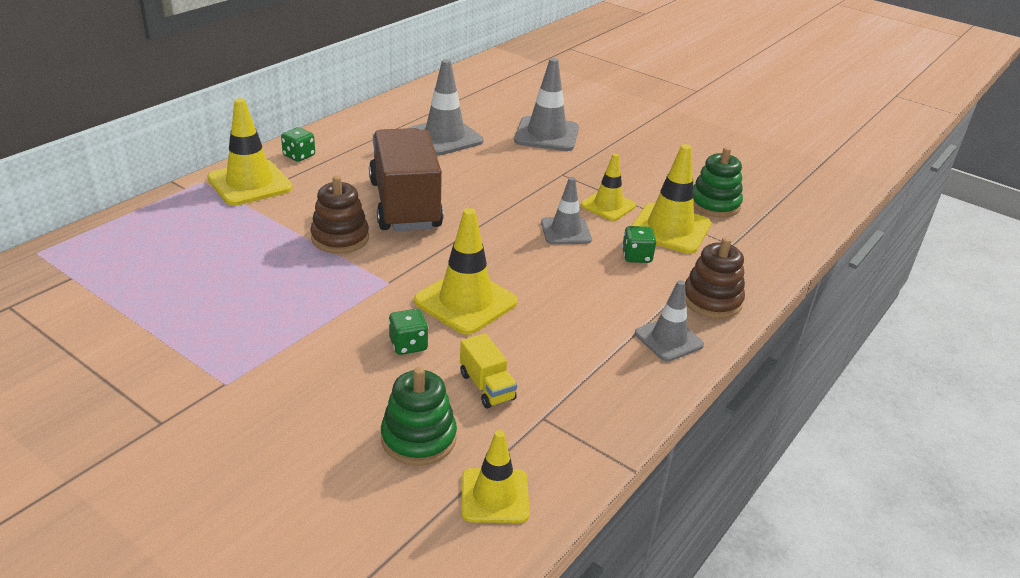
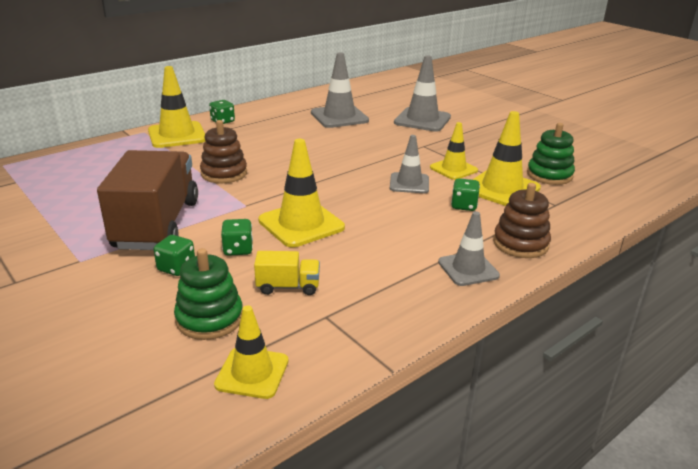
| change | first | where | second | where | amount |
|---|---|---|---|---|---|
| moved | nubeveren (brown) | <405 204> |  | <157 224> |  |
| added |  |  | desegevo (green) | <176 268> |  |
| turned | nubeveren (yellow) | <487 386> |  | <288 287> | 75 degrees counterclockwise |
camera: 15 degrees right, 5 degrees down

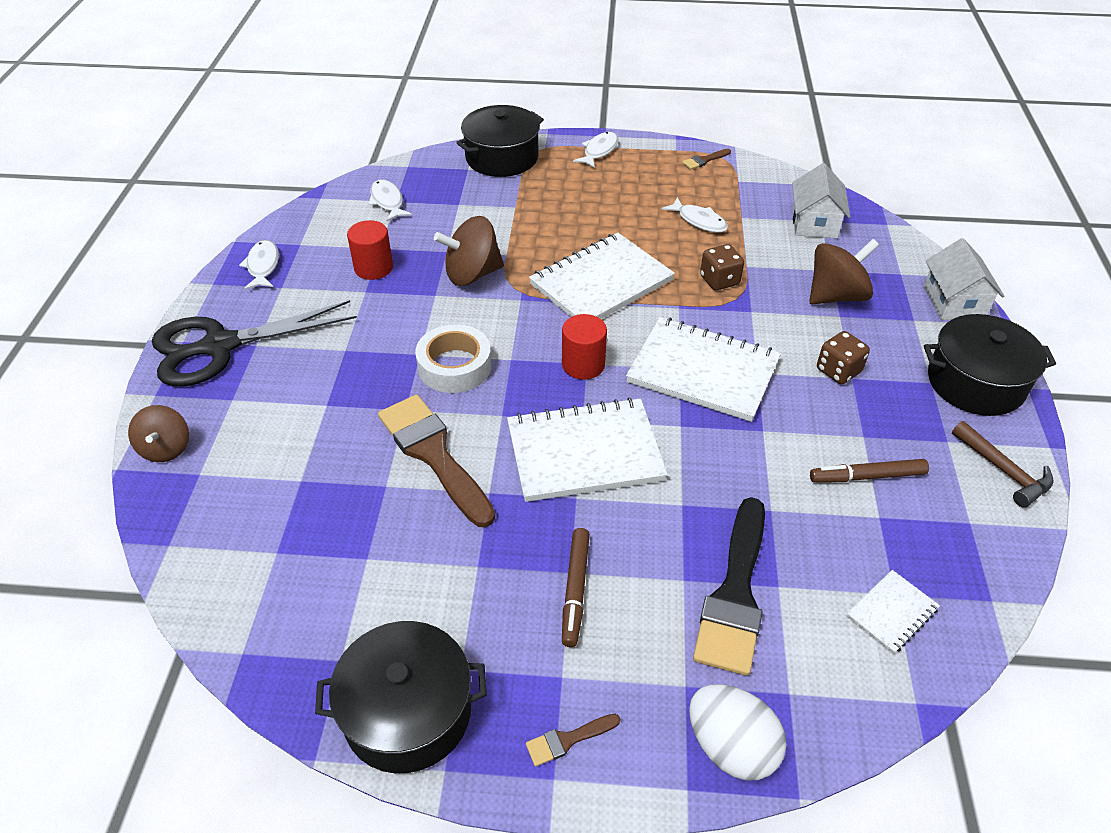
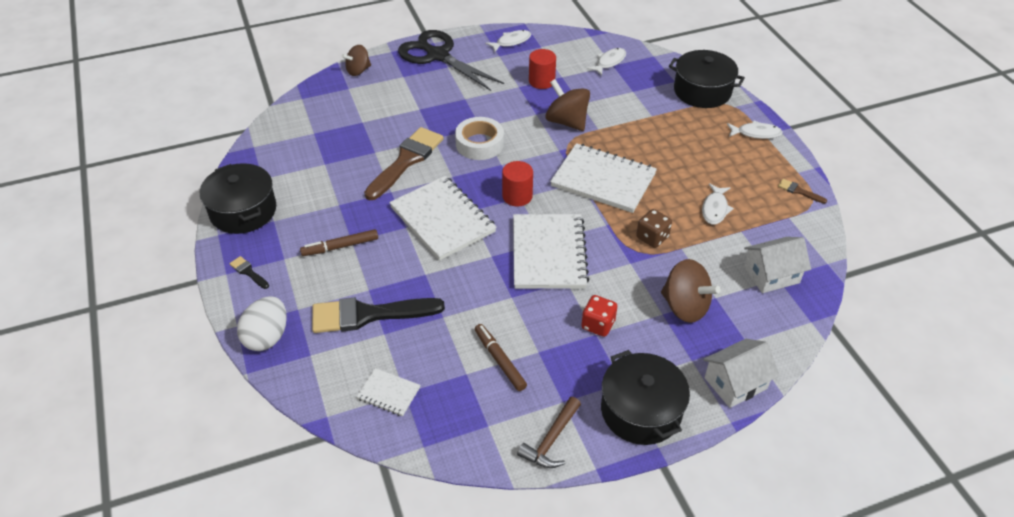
| change | first | where | second | where | amount |
|---|---|---|---|---|---|
| recoloured | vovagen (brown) | <568 740> | vovagen (black) | <248 272> |  |
| recoloured | desegevo (brown) | <838 371> | desegevo (red) | <598 325> |  |
camera: 65 degrees right, 0 degrees up

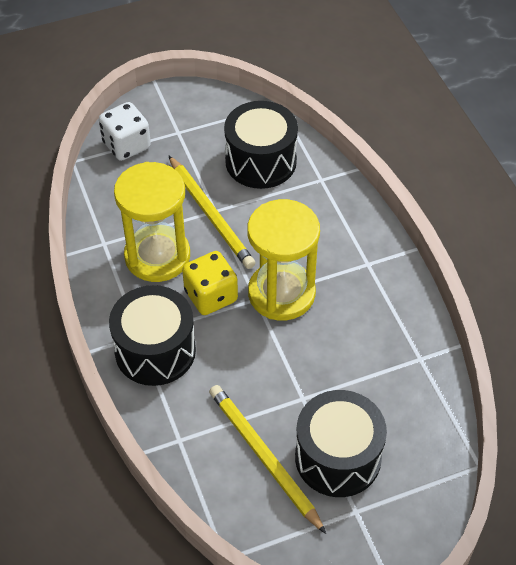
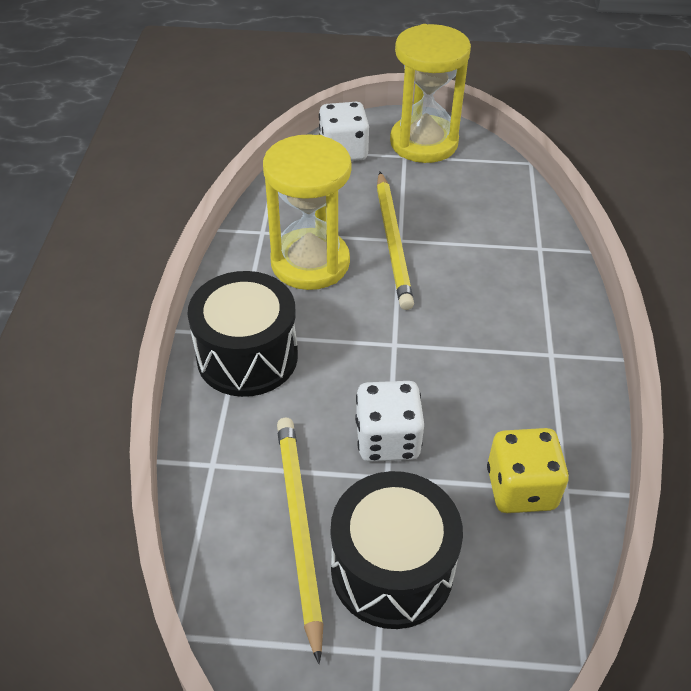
| change | first | where | second | where | amount |
|---|---|---|---|---|---|
| added |  |  | desegevo (white) | <387 439> |  |
| moved | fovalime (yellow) | <281 293> |  | <424 143> |  |
| moved | desegevo (yellow) | <211 296> |  | <521 488> |  |
| removed | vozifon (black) | <261 161> |  |  |  |
camera: 25 degrees right, 5 degrees down

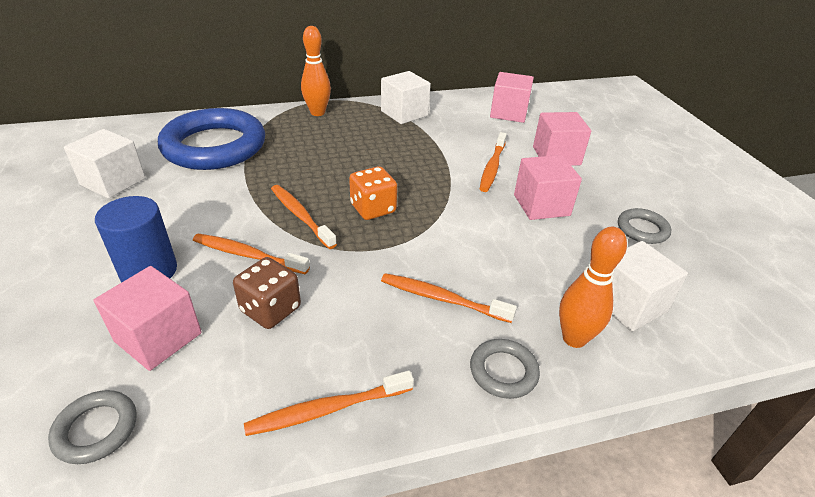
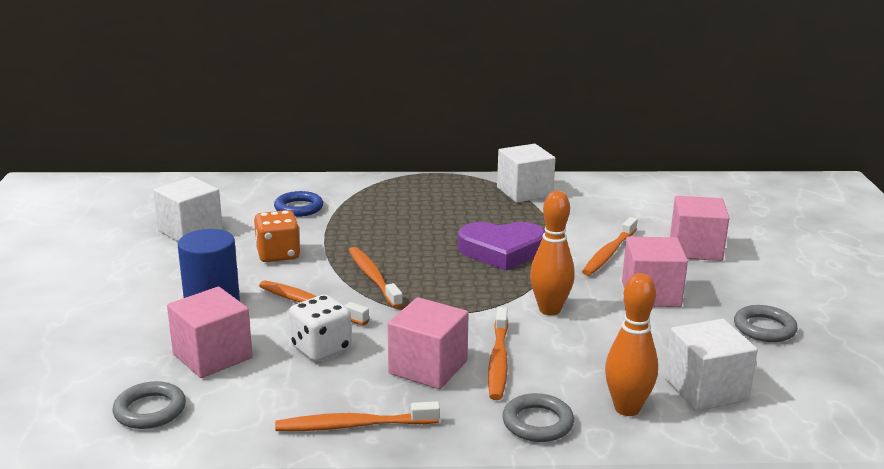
| change | first | where | second | where | amount |
|---|---|---|---|---|---|
| moved | desegevo (orange) | <373 209> |  | <278 254> |  |
| resized | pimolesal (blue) | <214 146> |  | <299 208> | x0.43 |
| recoloured | desegevo (brown) | <270 309> | desegevo (white) | <321 348> |  |
| moved | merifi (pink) | <508 113> |  | <428 367> |  |
| added |  |  | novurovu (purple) | <501 251> |  |
| turned | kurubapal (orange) | <442 299> |  | <498 361> | 120 degrees counterclockwise |
| moved | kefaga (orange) | <317 113> |  | <550 310> |  |
camera: 15 degrees right, 15 degrees down

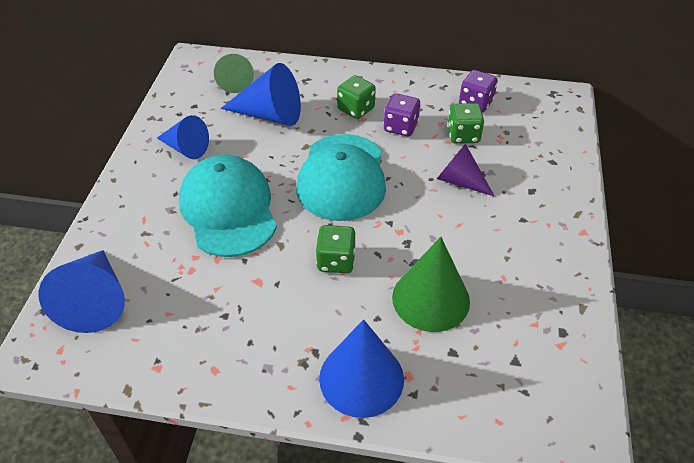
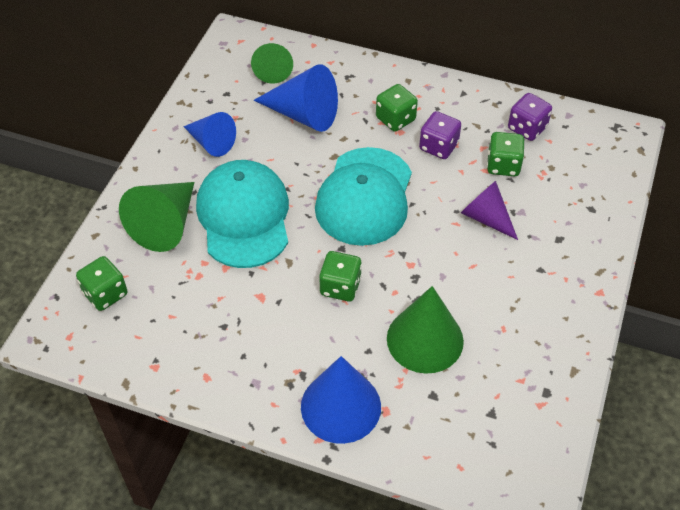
| change | first | where | second | where | amount |
|---|---|---|---|---|---|
| replaced | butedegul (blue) | <95 301> | desegevo (green) | <105 294> |  |
| added |  |  | butedegul (green) | <165 224> |  |
camera: 10 degrees right, 5 degrees up

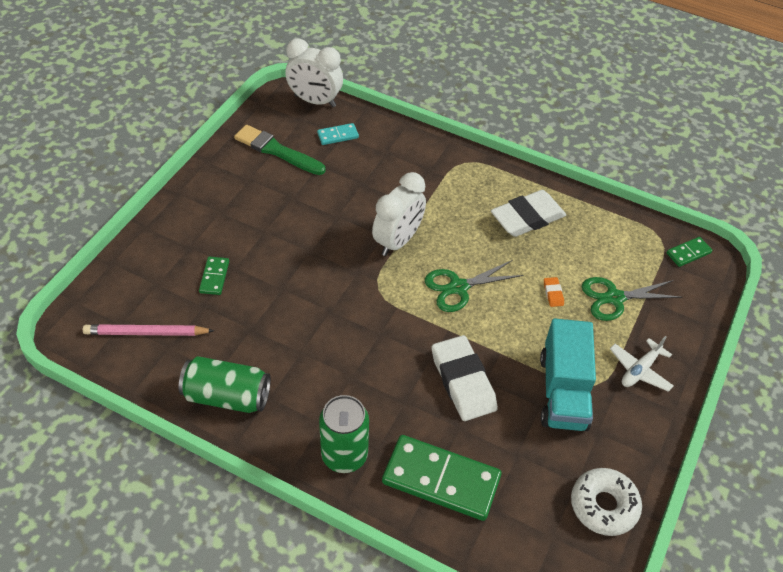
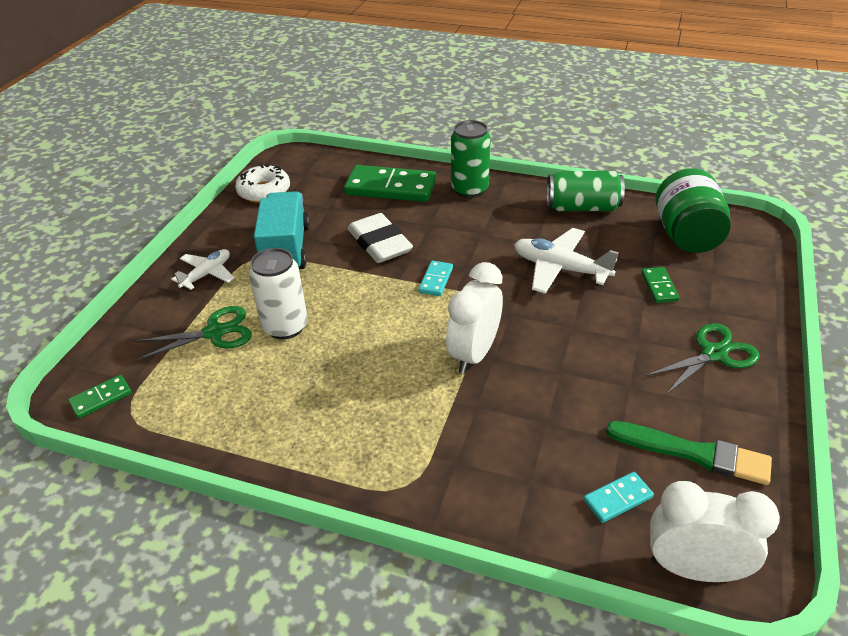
| change | first | where | second | where | amount |
|---|---|---|---|---|---|
| replaced | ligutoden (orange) | <553 293> | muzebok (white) | <285 326> |  |
| added |  |  | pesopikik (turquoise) | <436 280> |  |
| added |  |  | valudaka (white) | <560 269> |  |
| moved | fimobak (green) | <458 287> |  | <714 354> |  |
| replaced | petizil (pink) | <146 332> | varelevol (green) | <686 236> |  |
| removed | ligutoden (white) | <527 217> |  |  |  |
camera: 175 degrees right, 10 degrees down

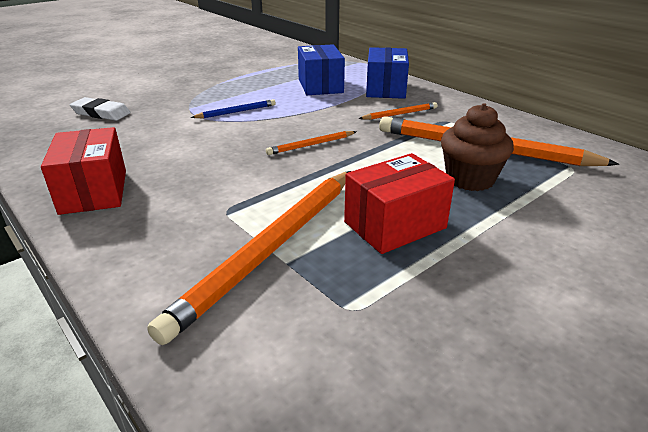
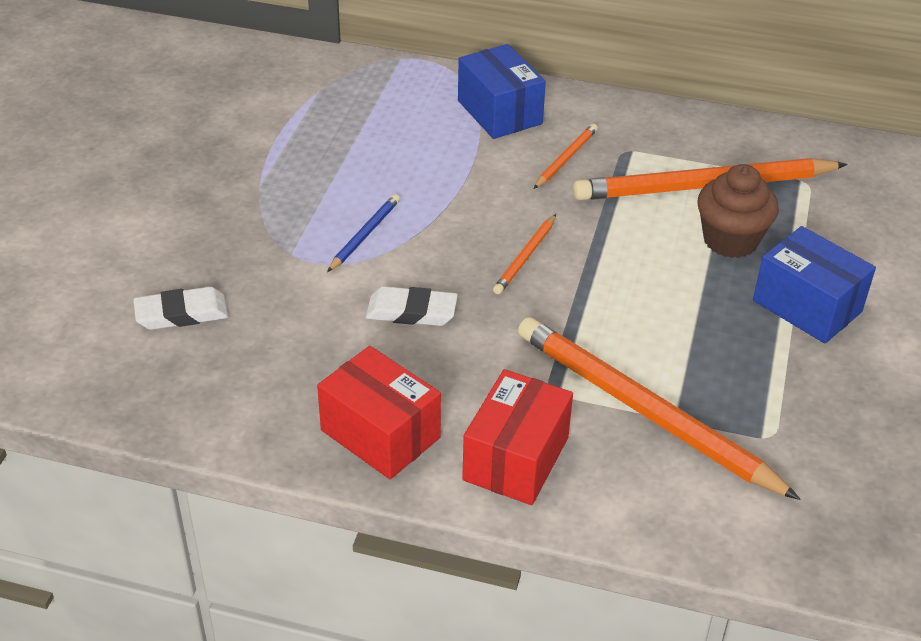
| change | first | where | second | where | amount |
|---|---|---|---|---|---|
| added |  |  | ligutoden (white) | <411 311> |  |
| moved | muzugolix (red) | <395 225> |  | <516 459> |  |
| turned | petizil (orange) | <271 248> |  | <645 411> | 135 degrees clockwise |
| moved | muzugolix (blue) | <320 86> |  | <807 306> |  |
camera: 35 degrees left, 10 degrees up

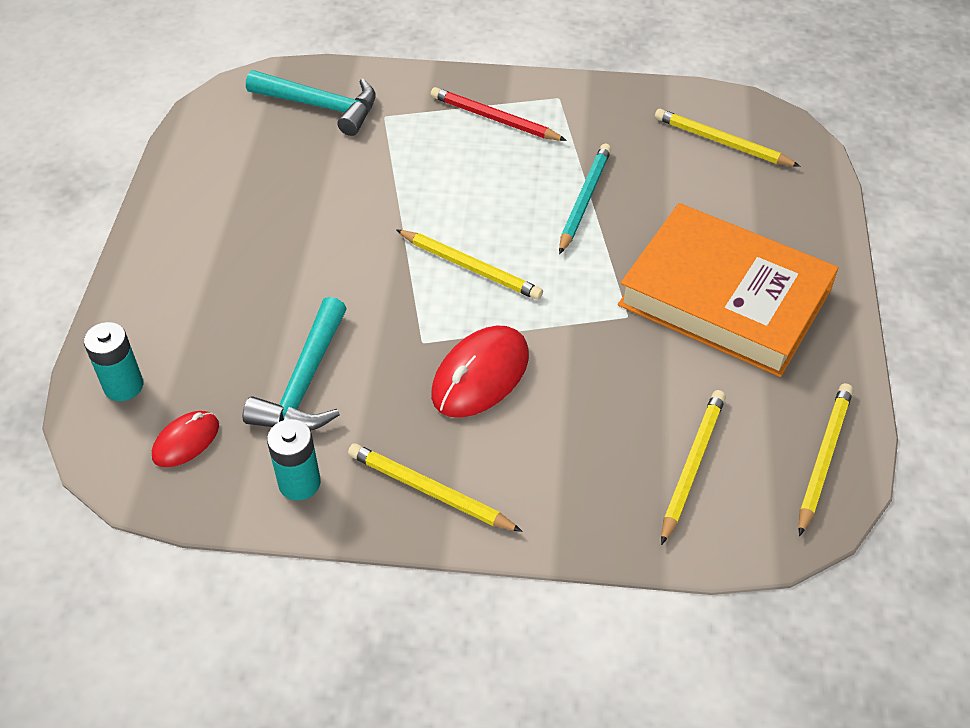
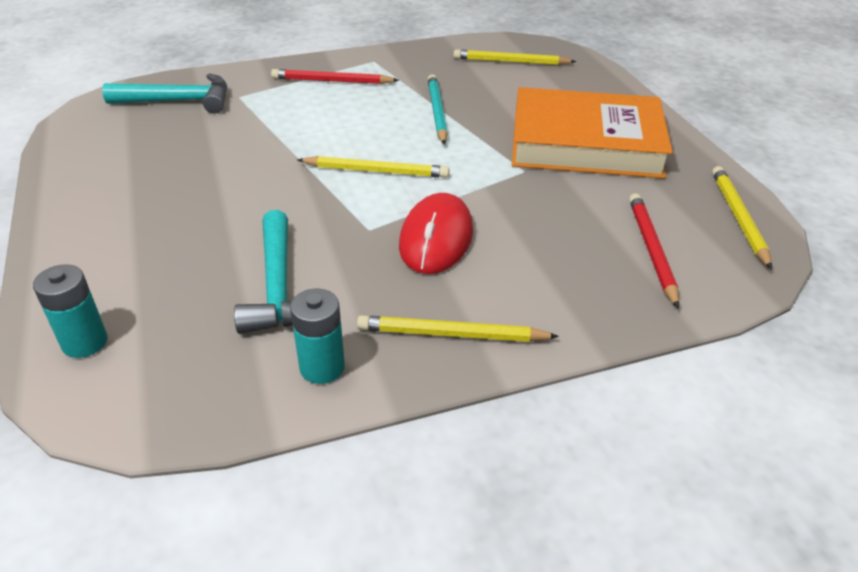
| change | first | where | second | where | amount |
|---|---|---|---|---|---|
| recoloured | petizil (yellow) | <692 465> | petizil (red) | <651 250> |  |
| removed | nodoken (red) | <186 441> |  |  |  |
camera: 25 degrees left, 10 degrees down

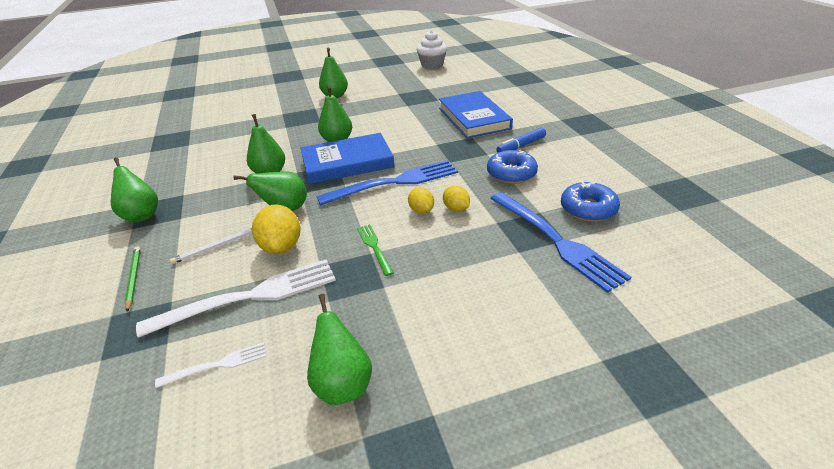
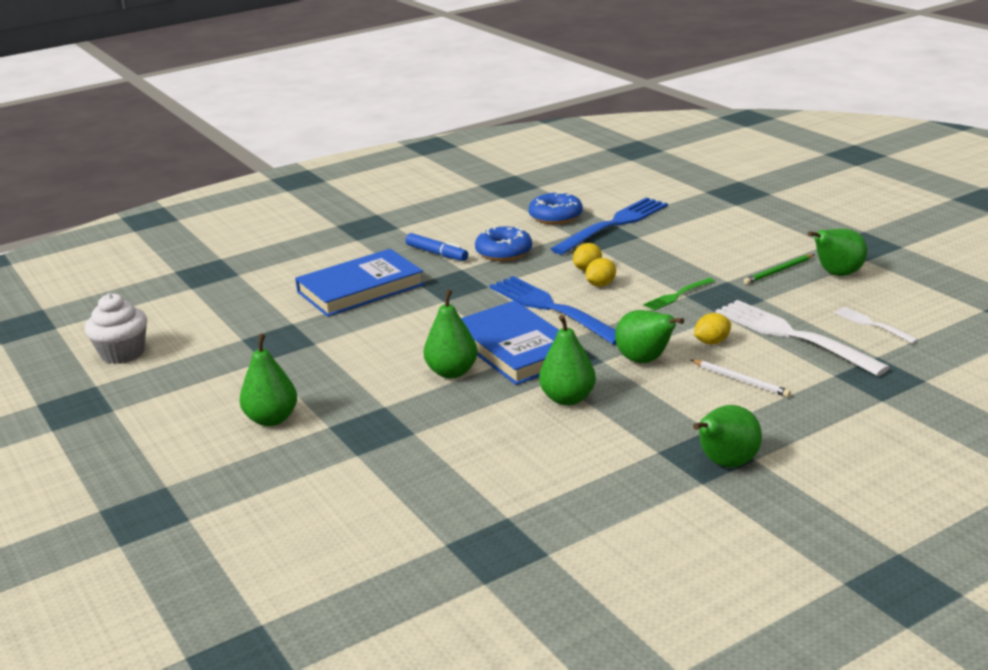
| change | first | where | second | where | amount |
|---|---|---|---|---|---|
| resized | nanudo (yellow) | <281 246> |  | <712 342> | x0.59 |
| moved | petizil (green) | <134 278> |  | <779 271> |  |
camera: 105 degrees left, 10 degrees down

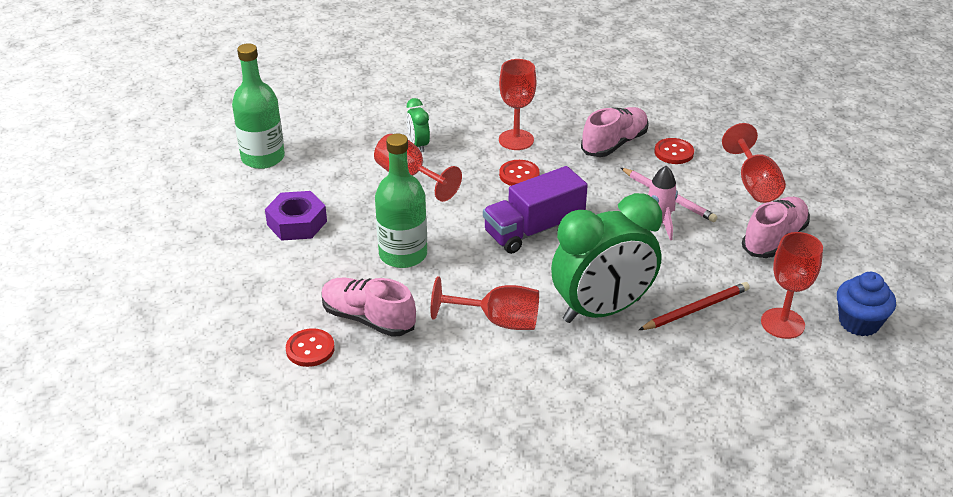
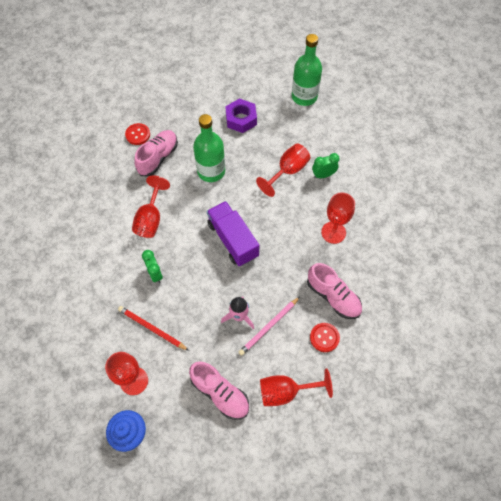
| change | first | where | second | where | amount |
|---|---|---|---|---|---|
| turned | petizil (red) | <696 309> |  | <152 328> | 150 degrees clockwise |
| resized | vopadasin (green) | <602 310> |  | <155 274> | x0.43 |
| removed | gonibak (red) | <519 175> |  |  |  |
camera: 90 degrees right, 25 degrees up

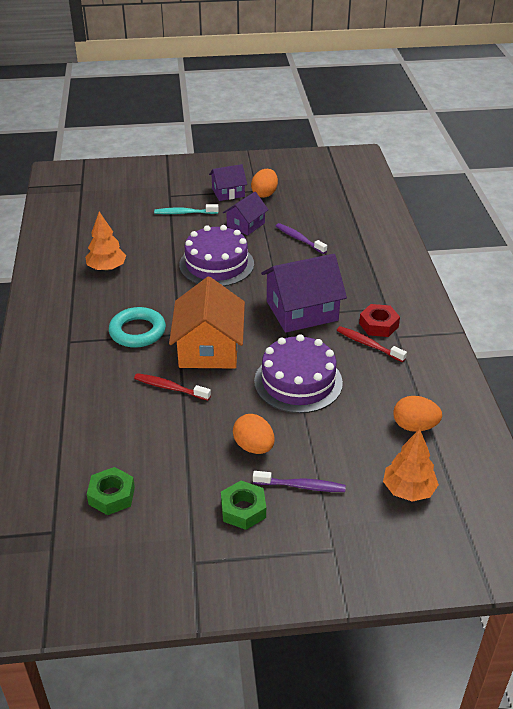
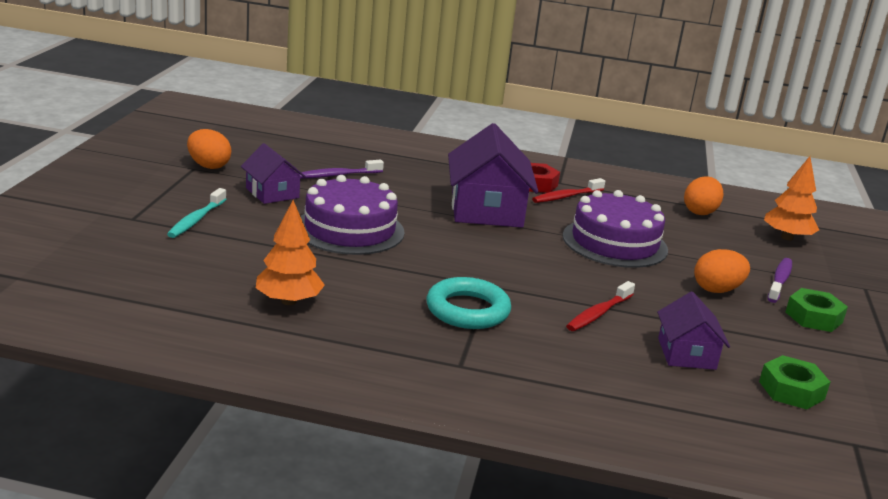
| change | first | where | second | where | amount |
|---|---|---|---|---|---|
| moved | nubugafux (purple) | <228 192> |  | <686 353> |  |
| removed | nubugafux (orange) | <209 348> |  |  |  |
camera: 75 degrees left, 15 degrees down

